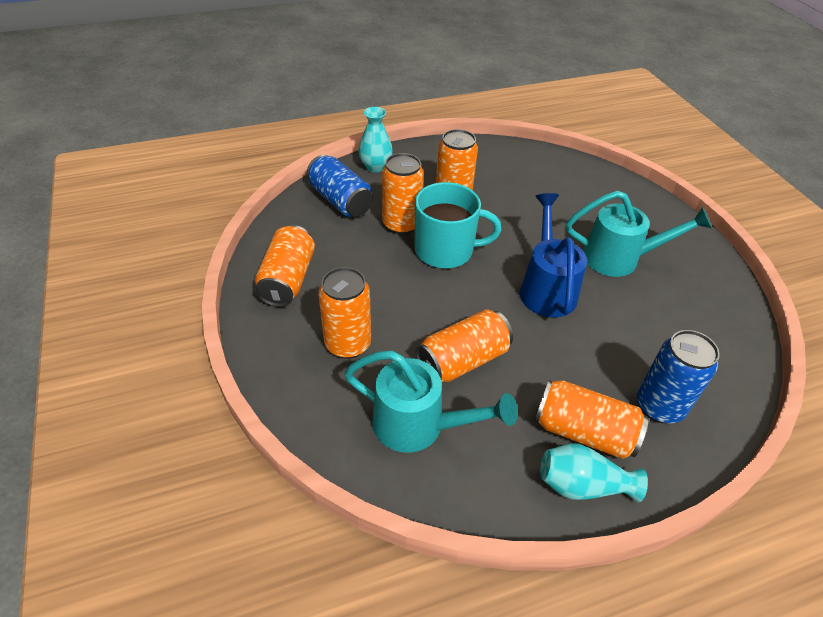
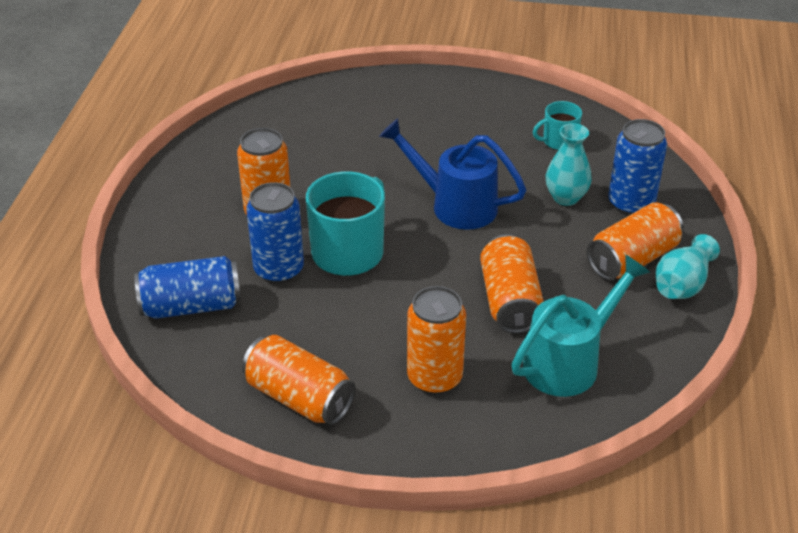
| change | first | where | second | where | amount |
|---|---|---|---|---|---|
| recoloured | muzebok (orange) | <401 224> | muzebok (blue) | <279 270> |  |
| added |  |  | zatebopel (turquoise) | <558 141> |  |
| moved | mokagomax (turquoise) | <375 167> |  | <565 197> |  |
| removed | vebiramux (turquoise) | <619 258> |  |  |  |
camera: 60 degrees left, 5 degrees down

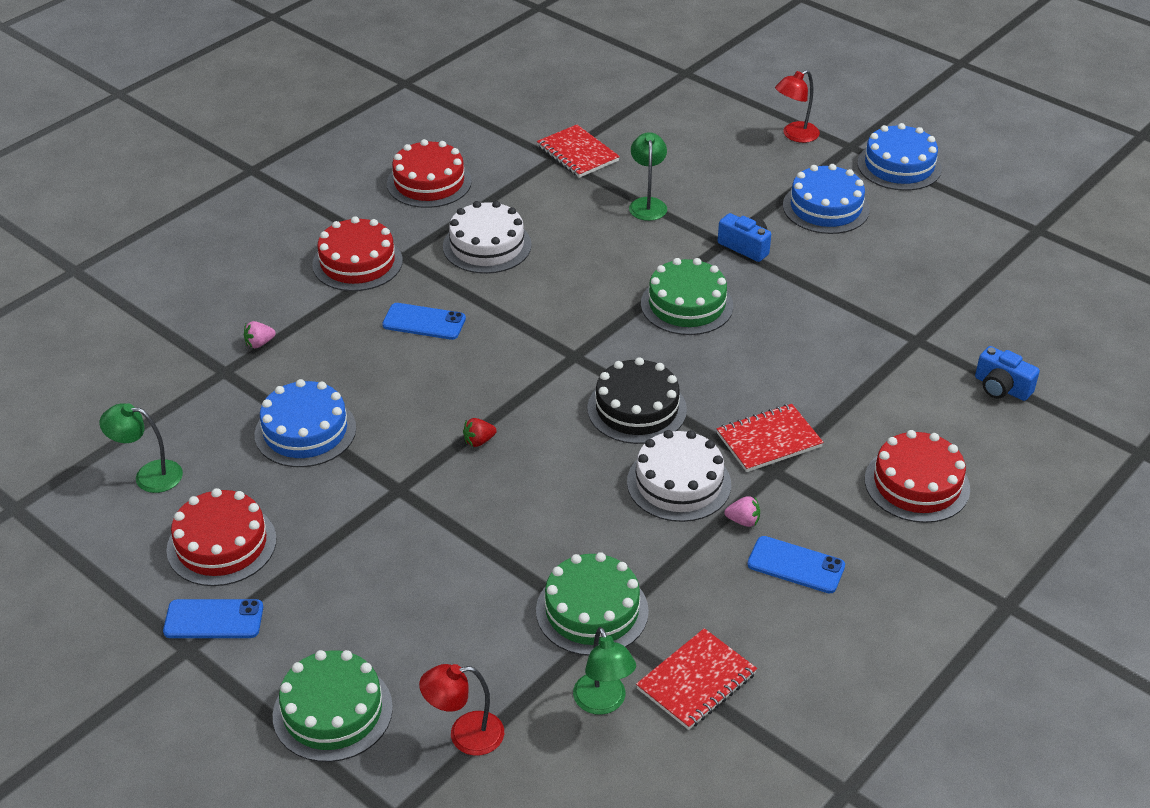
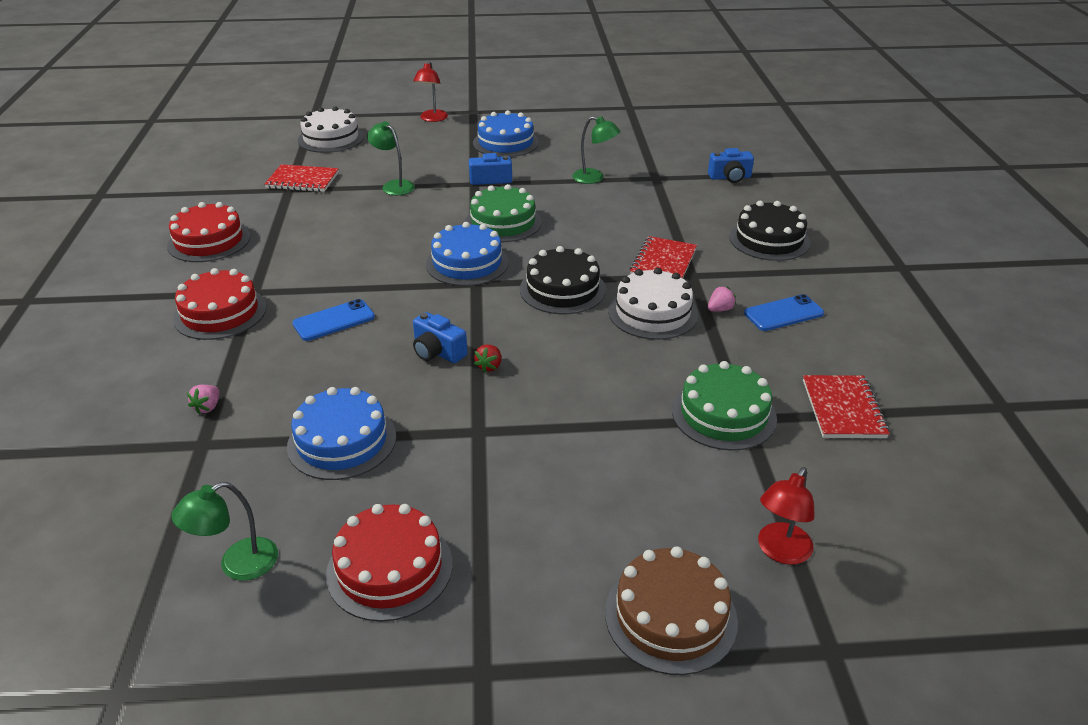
| change | first | where | second | where | amount |
|---|---|---|---|---|---|
| moved | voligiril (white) | <487 245> |  | <331 138> |  |
| added |  |  | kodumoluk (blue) | <437 352> |  |
| moved | voligiril (blue) | <899 166> |  | <467 263> |  |
| moved | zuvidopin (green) | <603 703> |  | <594 178> |  |
| recoloured | voligiril (green) | <332 711> | voligiril (brown) | <670 616> |  |
| recoloured | voligiril (red) | <917 484> | voligiril (black) | <769 239> |  |
| removed | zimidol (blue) | <213 619> |  |  |  |
camera: 45 degrees left, 5 degrees down

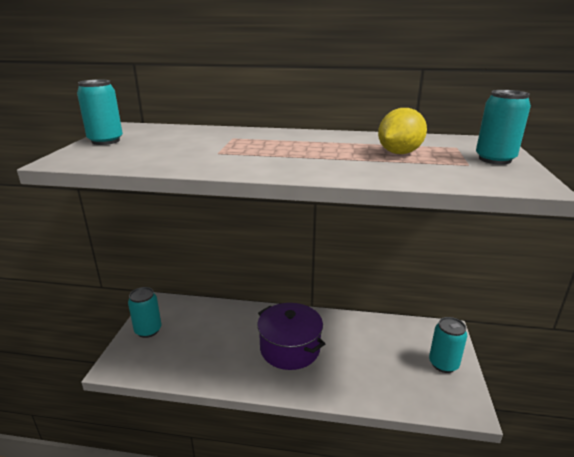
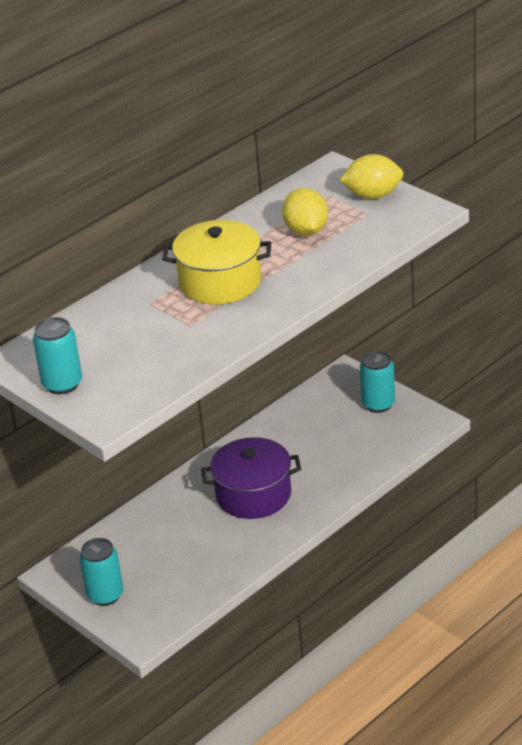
| change | first | where | second | where | amount |
|---|---|---|---|---|---|
| added |  |  | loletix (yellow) | <220 282> |  |
| replaced | muzebok (turquoise) | <494 159> | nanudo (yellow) | <373 195> |  |
camera: 50 degrees left, 10 degrees up

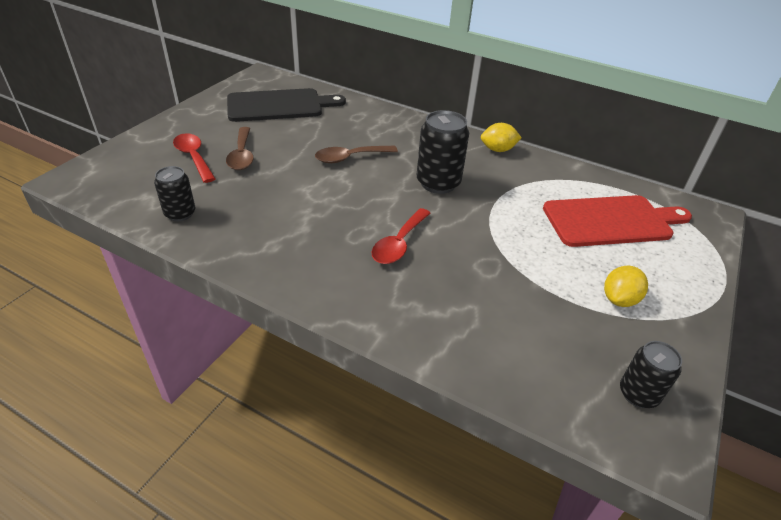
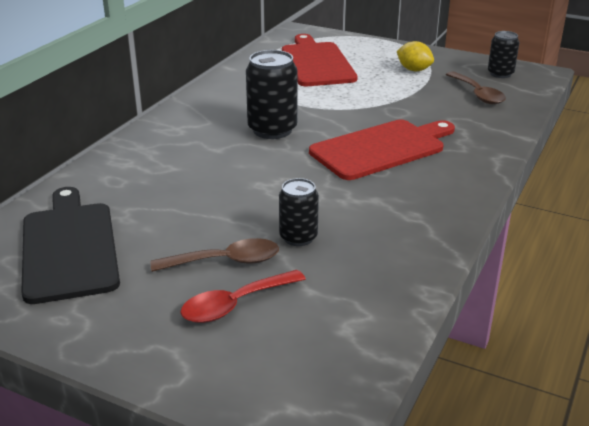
| change | first | where | second | where | amount |
|---|---|---|---|---|---|
| moved | muzebok (black) | <180 213> |  | <298 237> |  |
| replaced | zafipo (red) | <399 243> | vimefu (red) | <381 148> |  |
| moved | zafipo (brown) | <350 158> |  | <477 94> |  |
| removed | nanudo (yellow) | <498 150> |  |  |  |
camera: 90 degrees left, 10 degrees down

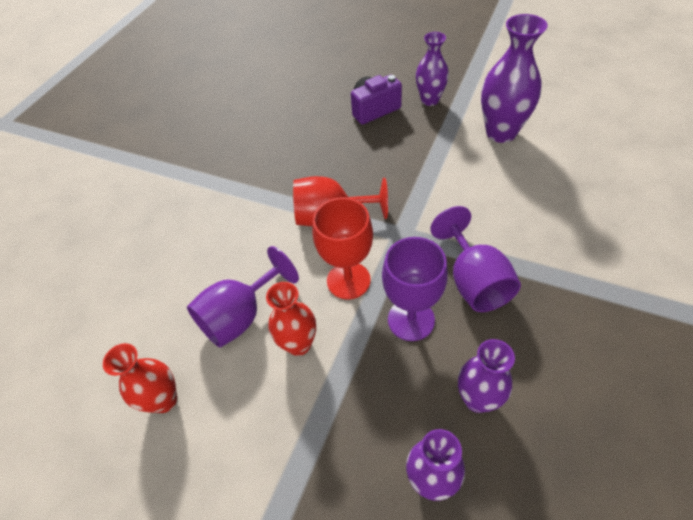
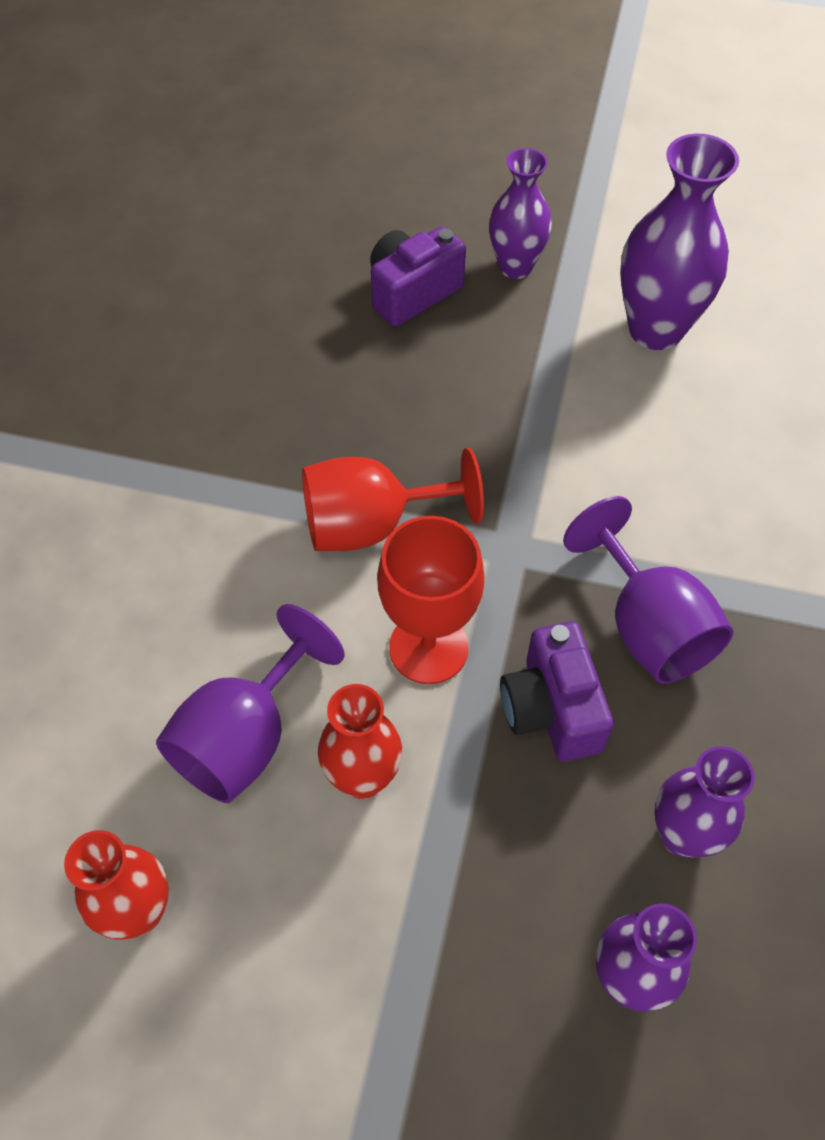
| change | first | where | second | where | amount |
|---|---|---|---|---|---|
| replaced | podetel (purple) | <411 320> | kodumoluk (purple) | <551 709> |  |
camera: 15 degrees left, 5 degrees up

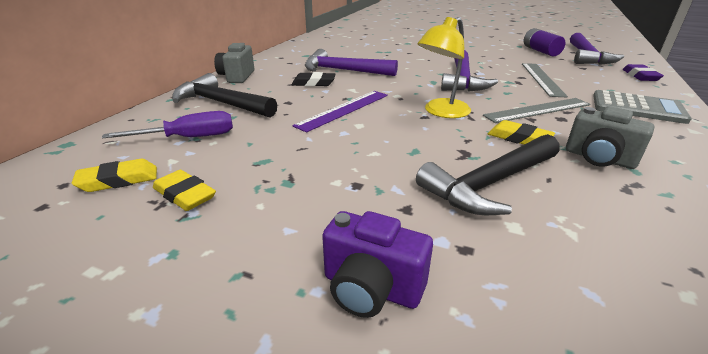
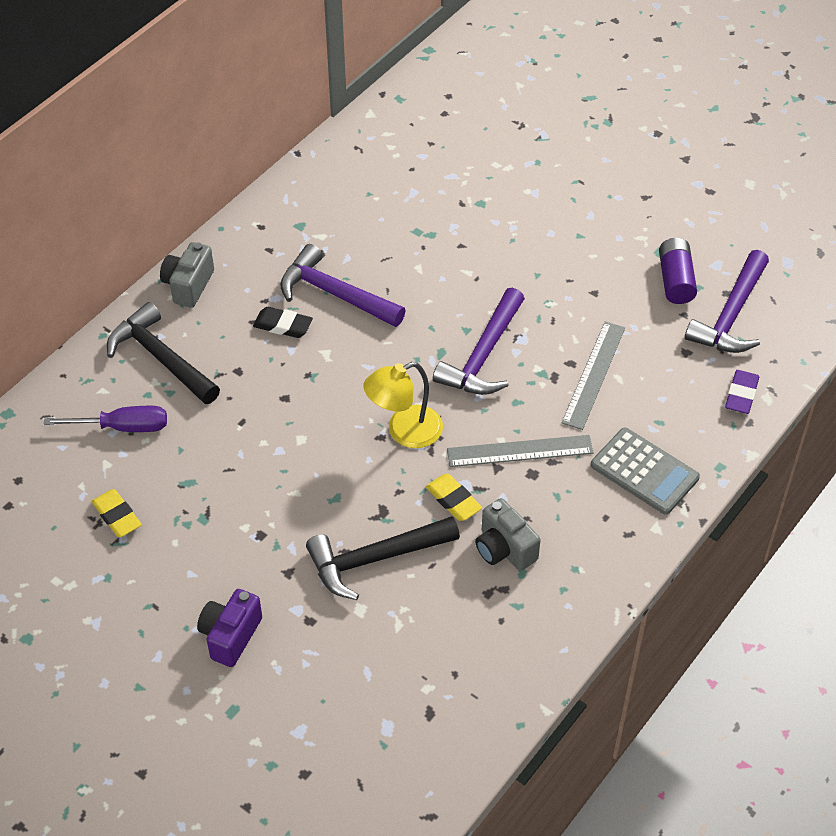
| change | first | where | second | where | amount |
|---|---|---|---|---|---|
| turned | kodumoluk (purple) | <371 288> |  | <230 636> | 75 degrees clockwise |
| removed | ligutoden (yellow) | <119 180> |  |  |  |
| removed | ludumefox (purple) | <344 110> |  |  |  |
camera: 15 degrees right, 20 degrees up

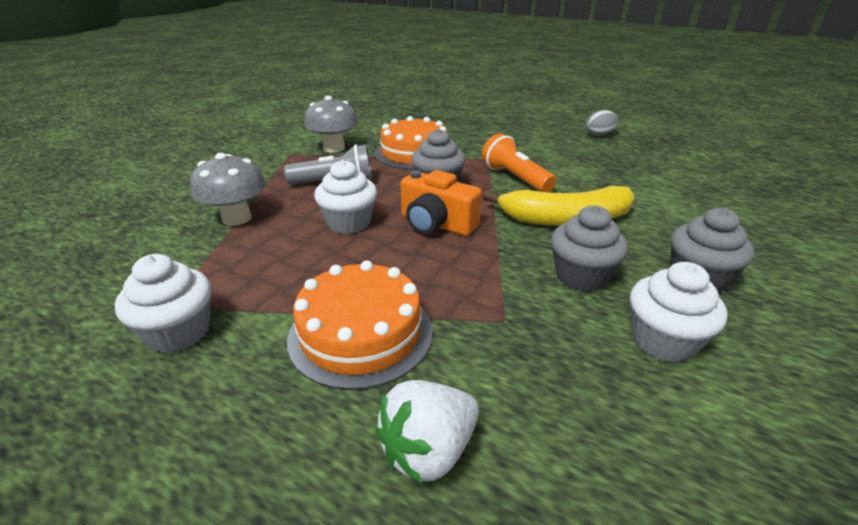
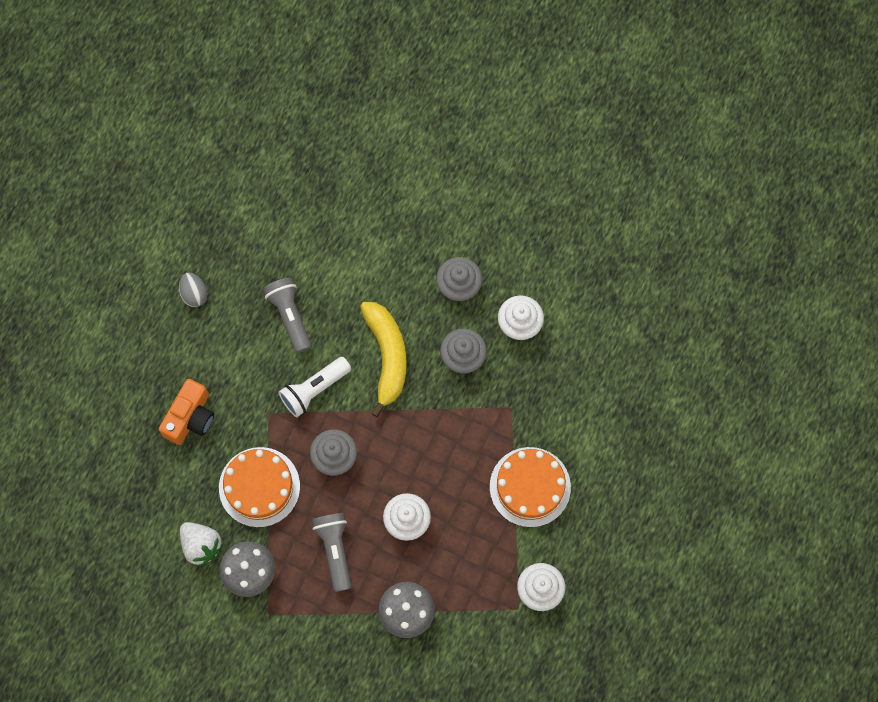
| change | first | where | second | where | amount |
|---|---|---|---|---|---|
| moved | kodumoluk (orange) | <436 224> |  | <190 417> |  |
| moved | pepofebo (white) | <428 451> |  | <201 545> |  |
| added |  |  | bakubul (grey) | <290 316> |  |
| recoloured | bakubul (orange) | <515 178> | bakubul (white) | <314 389> |  |
camera: 95 degrees left, 40 degrees up

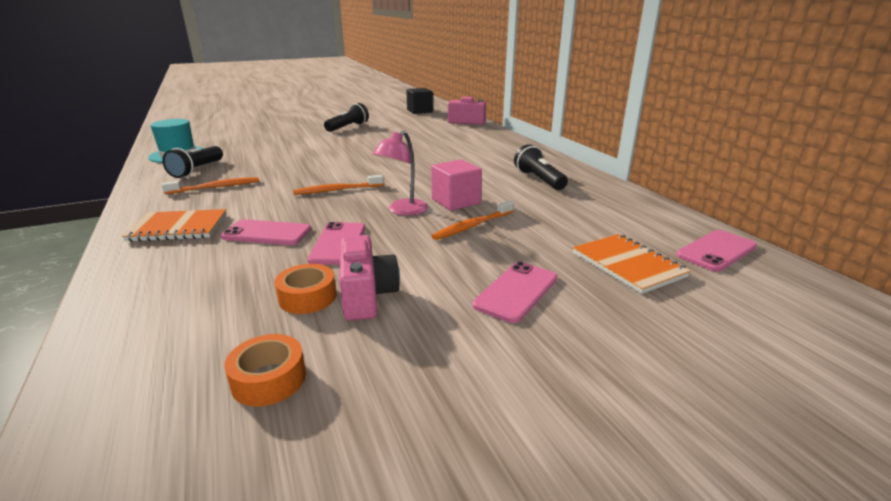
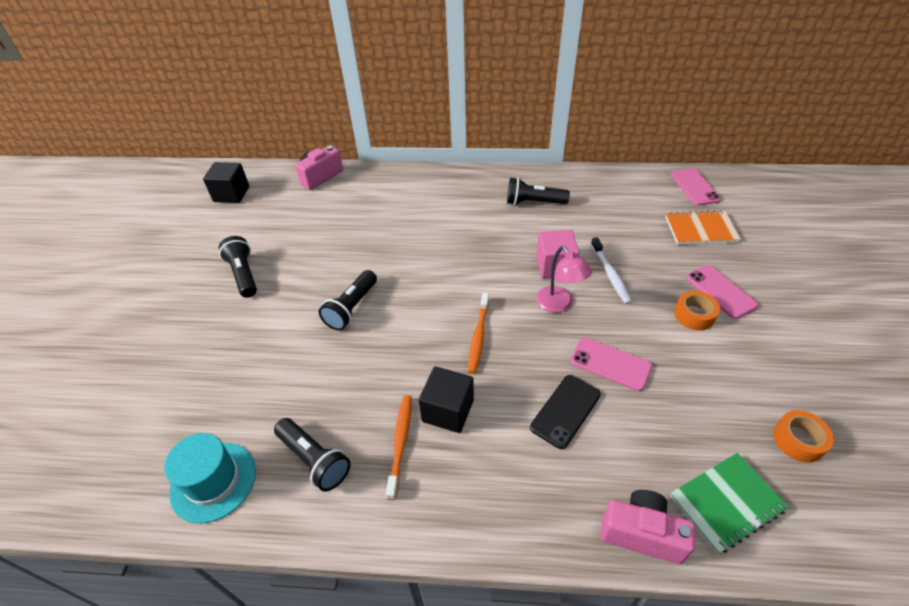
| change | first | where | second | where | amount |
|---|---|---|---|---|---|
| added |  |  | bakubul (black) | <352 308> |  |
| added |  |  | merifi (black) | <448 410> |  |
| recoloured | zimidol (pink) | <267 233> | zimidol (black) | <565 411> |  |
| recoloured | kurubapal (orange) | <473 226> | kurubapal (white) | <610 274> |  |
| moved | kodumoluk (pink) | <367 296> |  | <641 533> |  |
| added |  |  | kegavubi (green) | <726 503> |  |
| moved | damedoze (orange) | <307 297> |  | <694 315> |  |
| removed | kegavubi (orange) | <178 228> |  |  |  |
camera: 60 degrees left, 20 degrees up

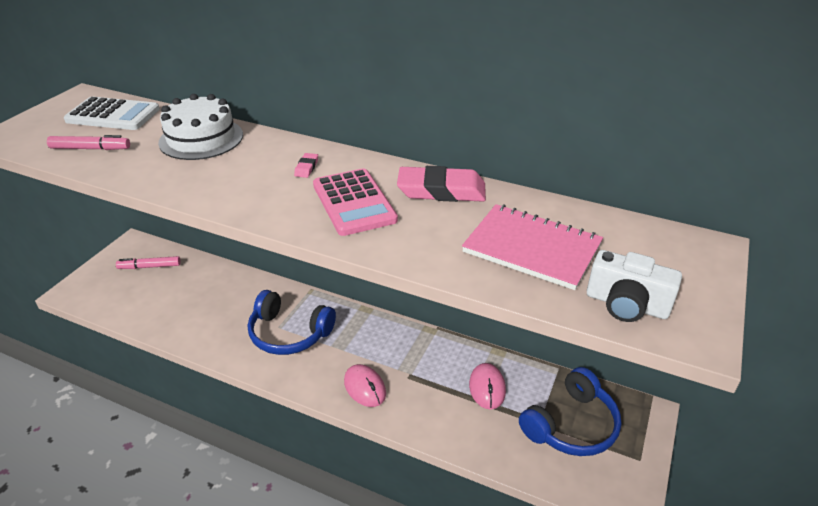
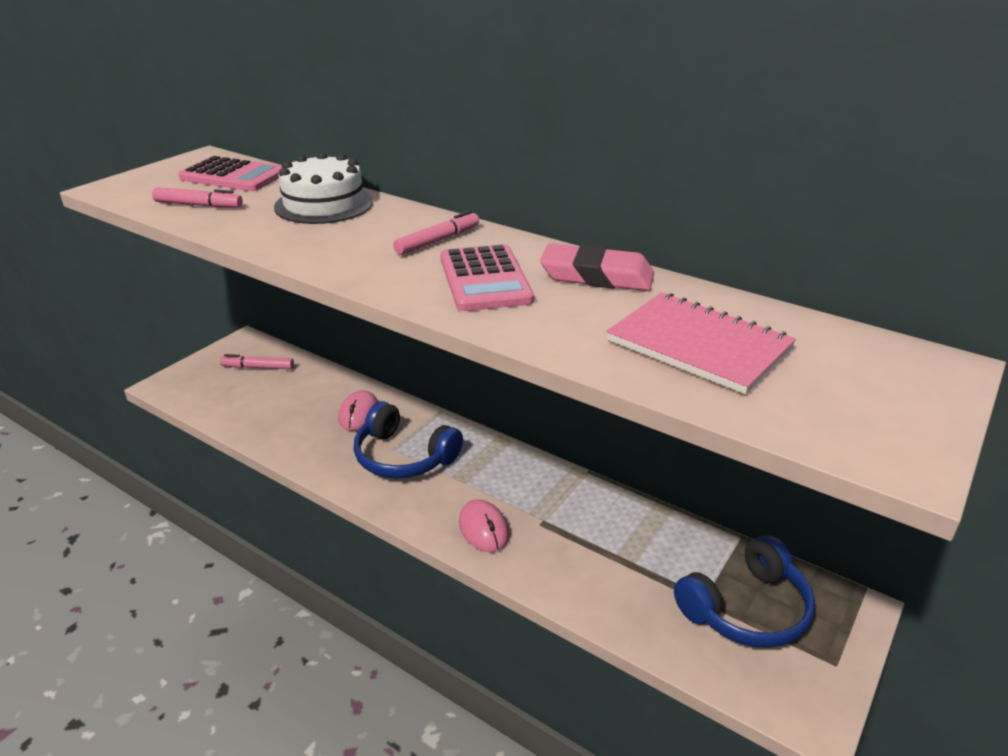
| change | first | where | second | where | amount |
|---|---|---|---|---|---|
| recoloured | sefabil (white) | <113 115> | sefabil (pink) | <233 176> |  |
| moved | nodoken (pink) | <487 388> |  | <359 414> |  |
| replaced | ligutoden (pink) | <306 168> | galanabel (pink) | <438 241> |  |
| removed | kodumoluk (white) | <626 304> |  |  |  |
camera: 10 degrees right, 5 degrees down

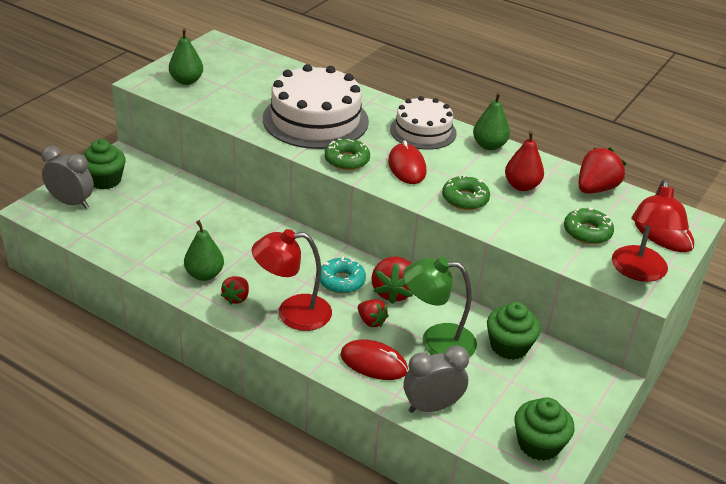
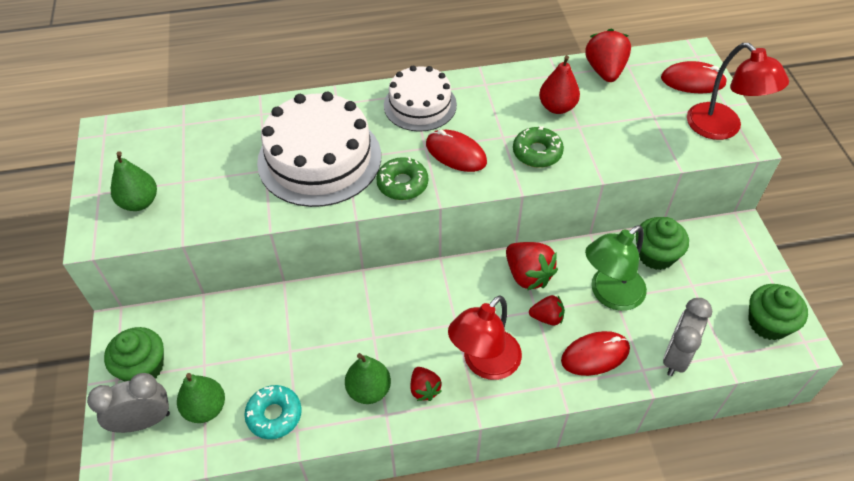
| change | first | where | second | where | amount |
|---|---|---|---|---|---|
| moved | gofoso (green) | <489 145> |  | <205 408> |  |
| moved | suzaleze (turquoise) | <341 281> |  | <274 415> |  |
| removed | suzaleze (green) | <587 232> |  |  |  |
camera: 40 degrees left, 15 degrees up

